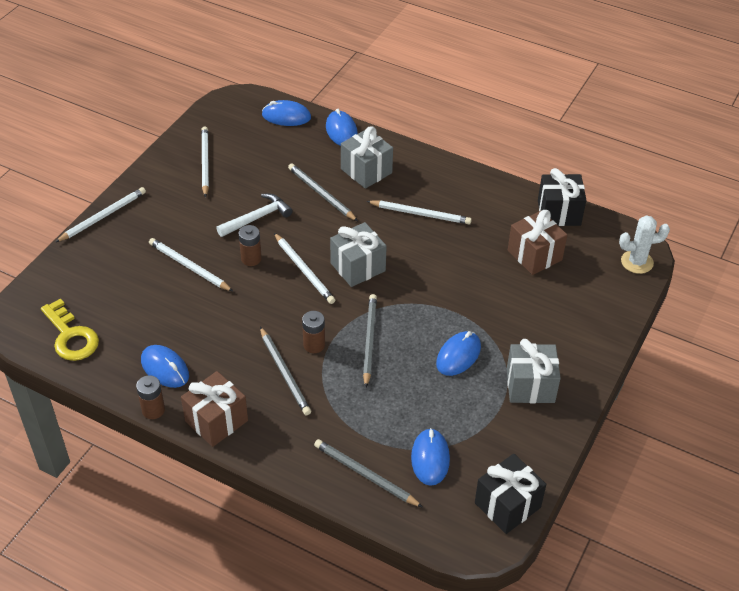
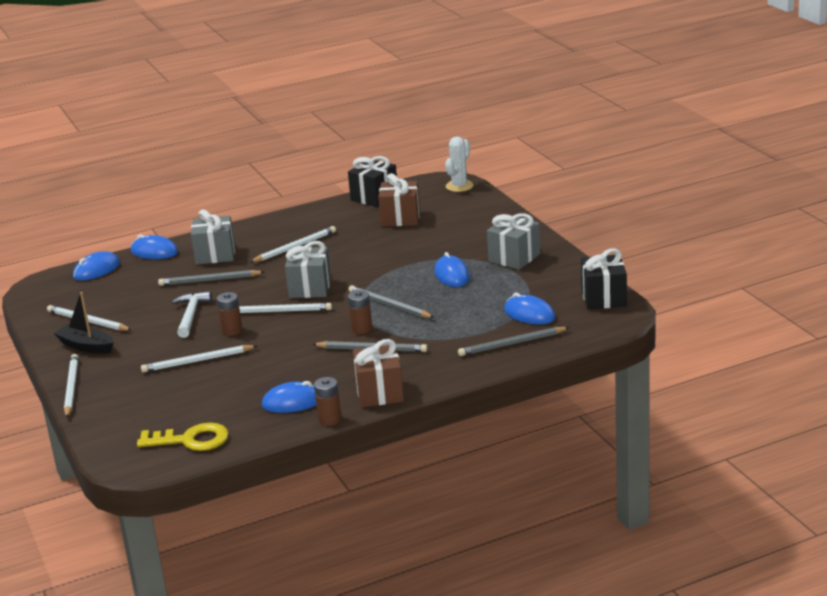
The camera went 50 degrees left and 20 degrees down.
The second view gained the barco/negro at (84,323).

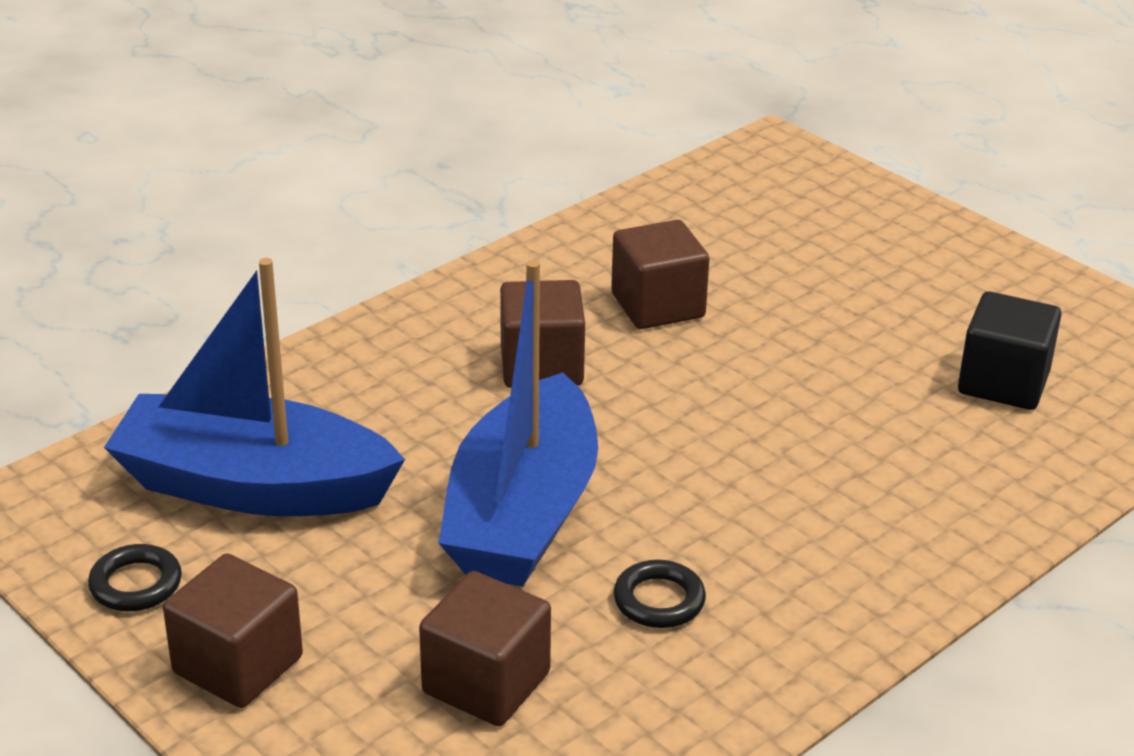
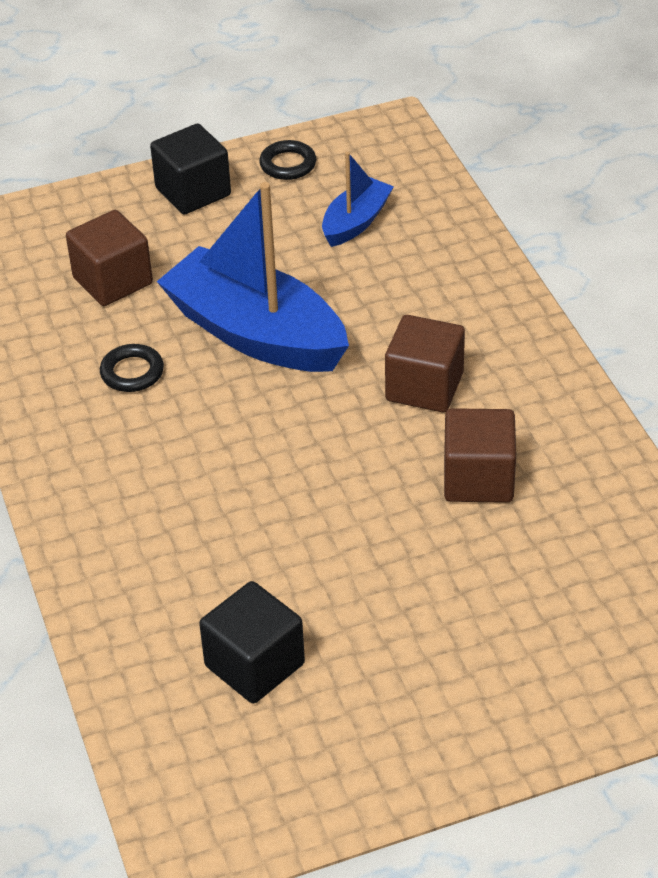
The camera went 115 degrees right and 10 degrees up.
What was the cubo/marrón at (233,630) turned into the cubo/negro at (190,169).
The size of the barco/azul at (254,387) changed by a factor of 0.50.

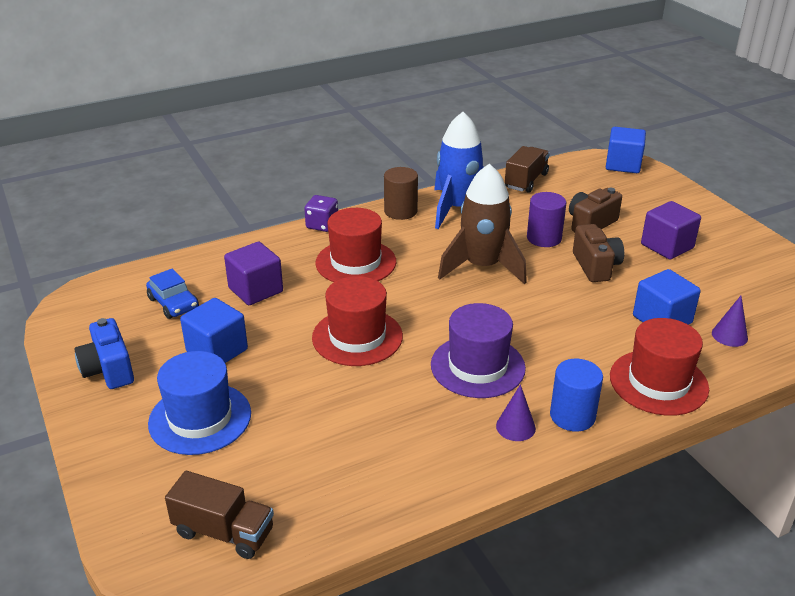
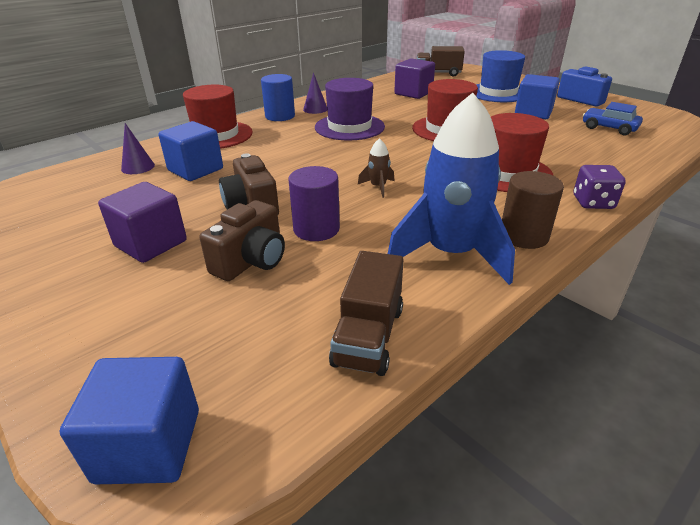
The camera went 165 degrees right and 0 degrees up.
The cubo/morado ended up elsewhere, having gone from (253,273) to (414,78).
The size of the cohete/marrón at (482,223) changed by a factor of 0.40.

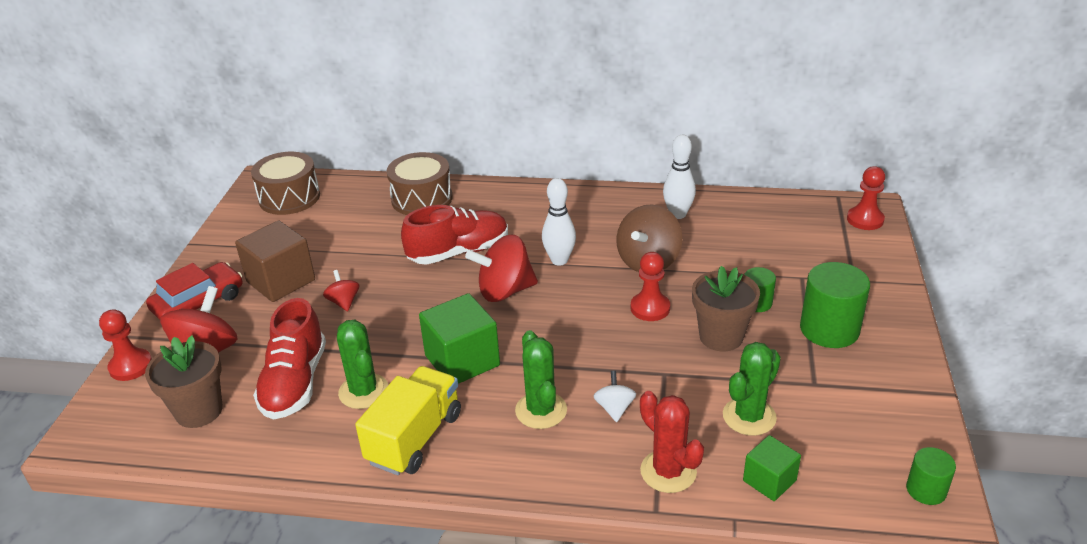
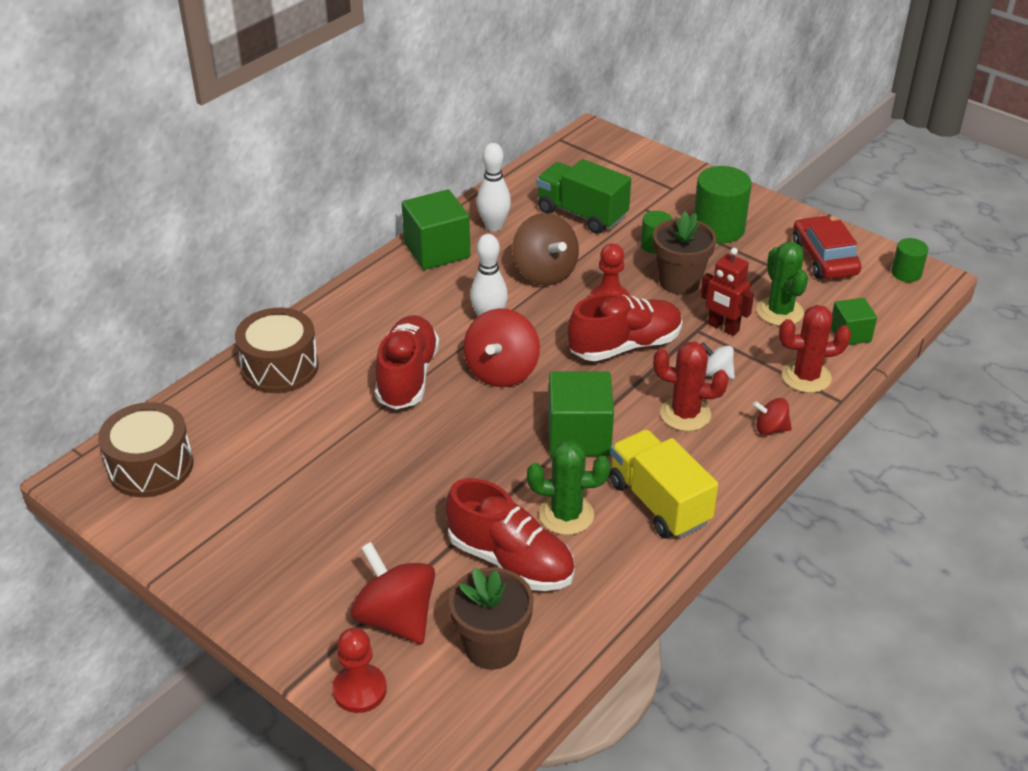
The camera went 60 degrees left and 5 degrees up.
The second view lost the cubo/marrón at (275,261).
The second view lost the peón/rojo at (866,198).
The second view gained the cubo/verde at (436,229).
The second view gained the camión/verde at (583,196).
The second view gained the zapato/rojo at (625,327).
The second view gained the robot/rojo at (727,292).
The coche/rojo ended up elsewhere, having gone from (194,291) to (827,247).
The peonza/rojo ended up elsewhere, having gone from (341,290) to (772,416).
What was the cactus/verde at (541,379) turned into the cactus/rojo at (691,386).

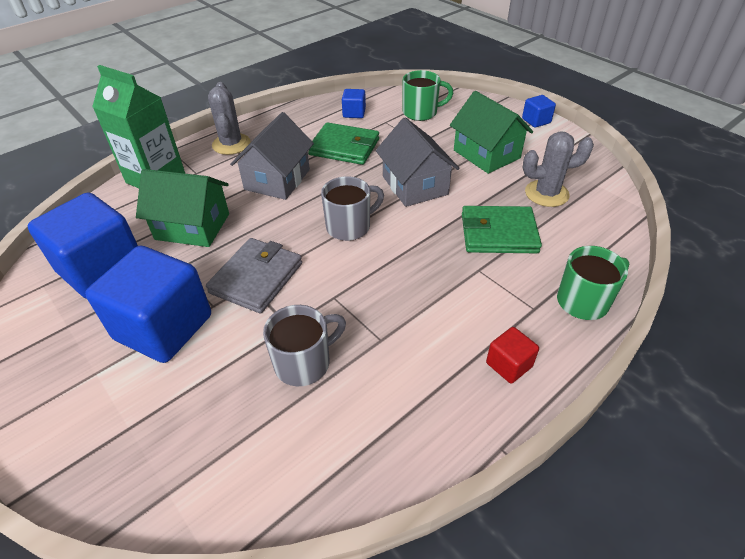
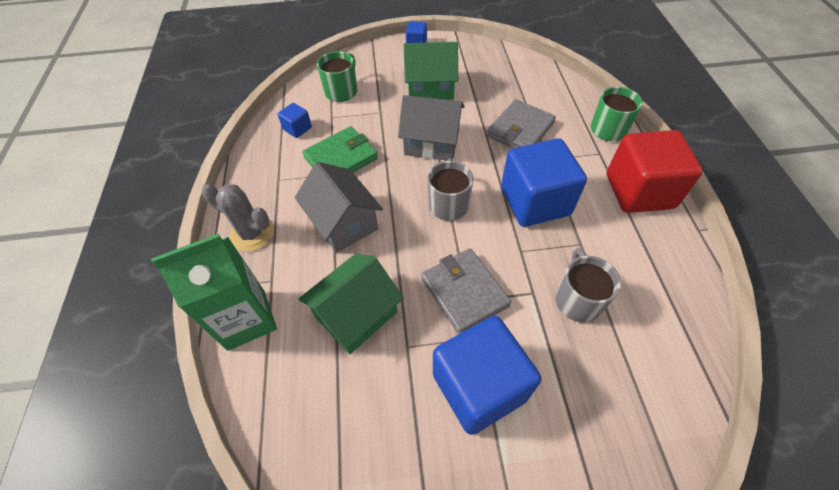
The camera went 55 degrees left and 10 degrees up.
The second view lost the cactus/gris at (558,169).
The cubo/azul ended up elsewhere, having gone from (83,245) to (544,182).
What was the cartera/verde at (502,229) turned into the cartera/gris at (521,123).
The size of the cubo/rojo at (512,355) changed by a factor of 2.25.

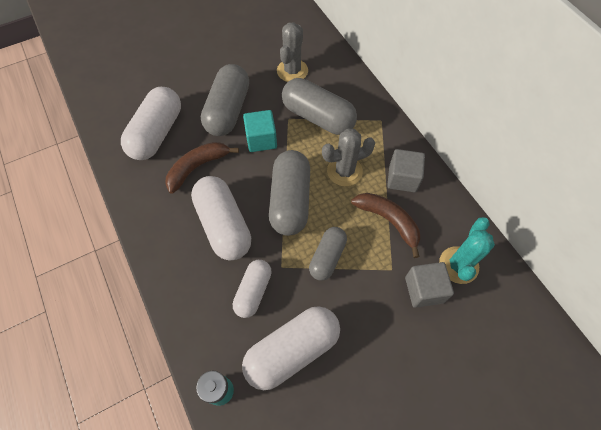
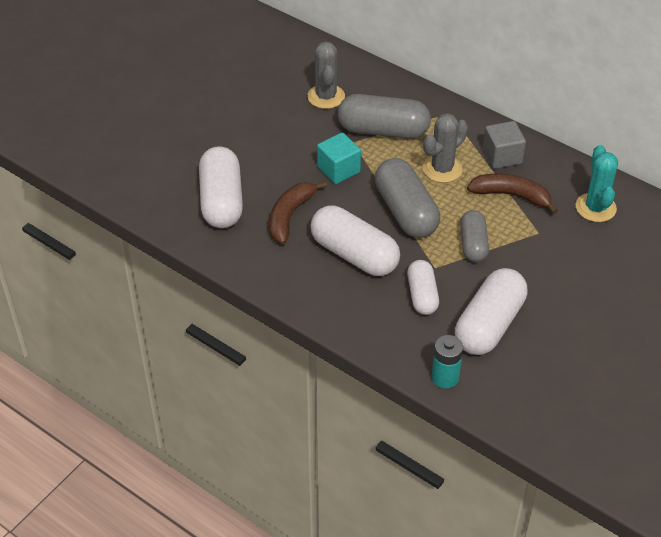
The camera went 25 degrees left and 15 degrees down.
The second view lost the cápsula/gris at (225,100).
The second view lost the cubo/gris at (429,285).

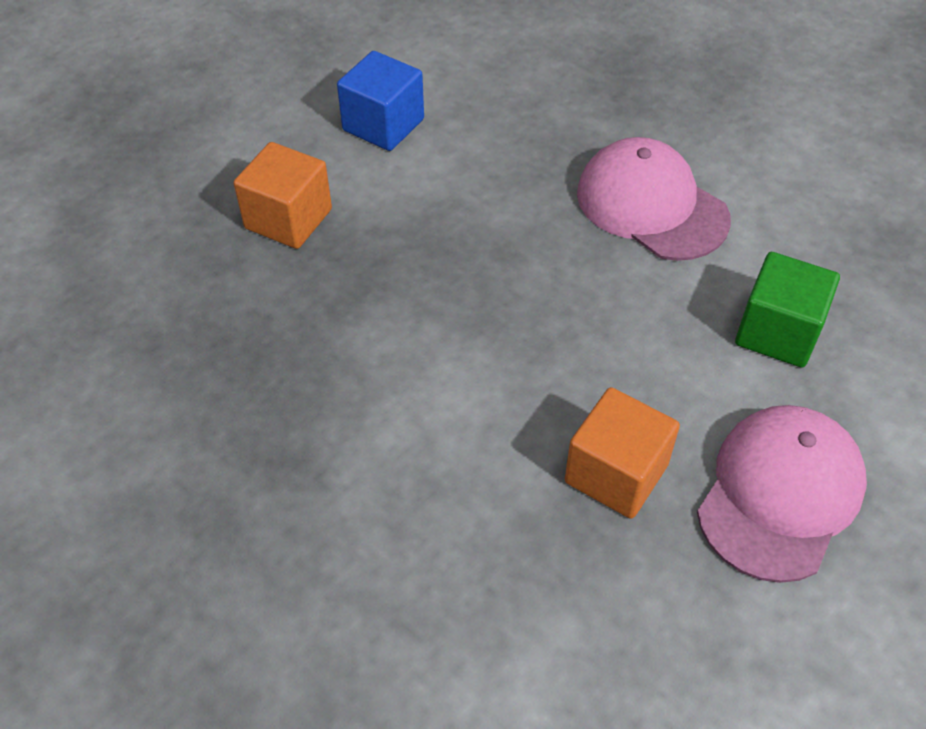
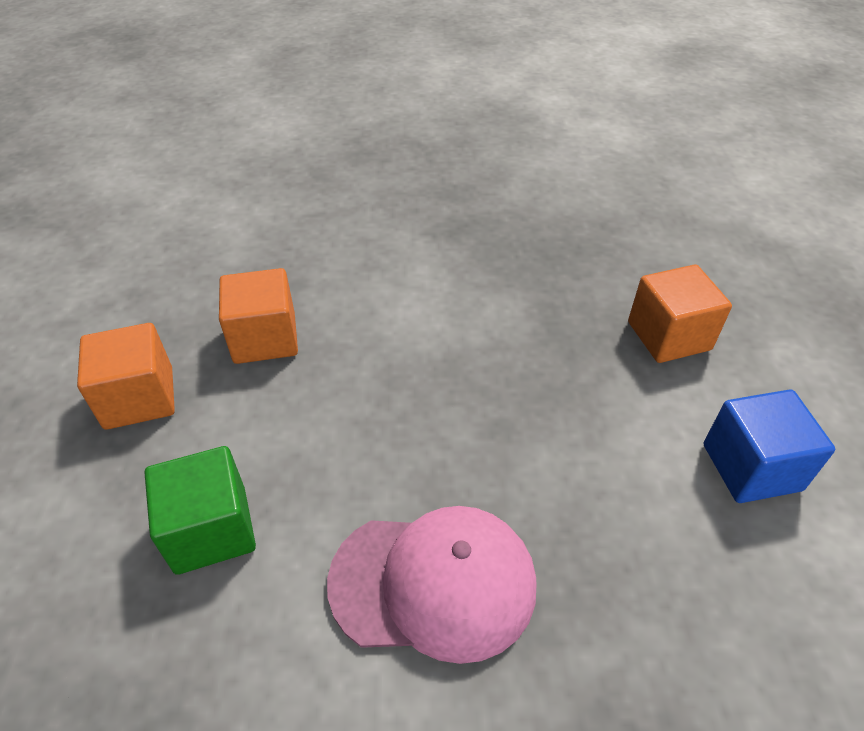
The camera went 135 degrees right and 5 degrees down.
Where the gorra/rosa stood at (782,494), the cubo/naranja came to stand at (126,376).

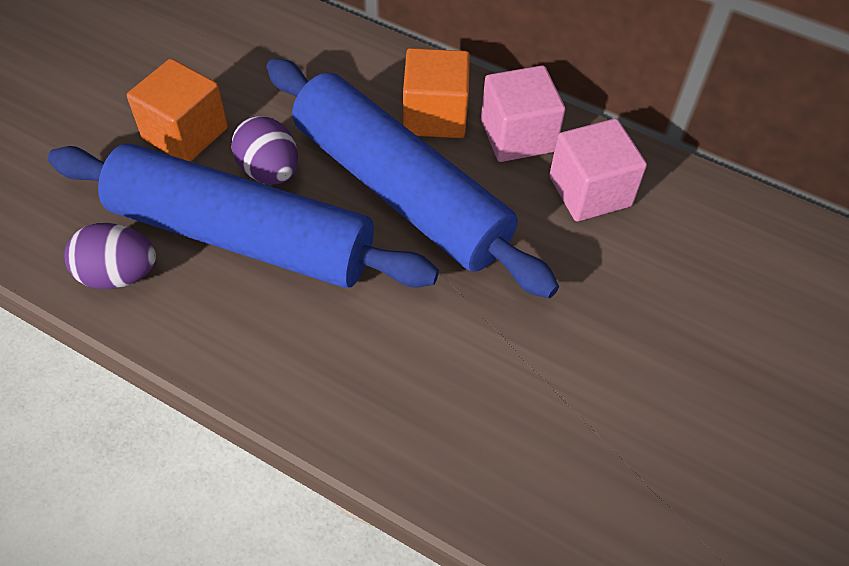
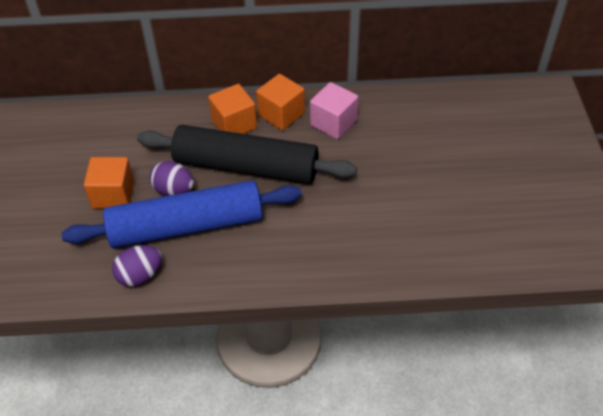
The camera went 30 degrees left and 5 degrees down.
What was the rodillo/azul at (412,178) turned into the rodillo/negro at (247,154).
What was the cubo/rosa at (523,113) turned into the cubo/naranja at (280,102).

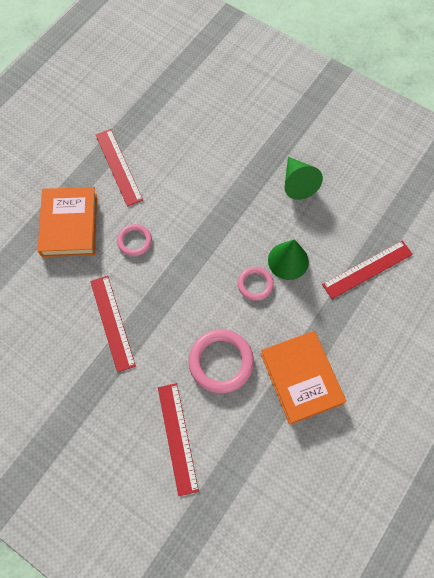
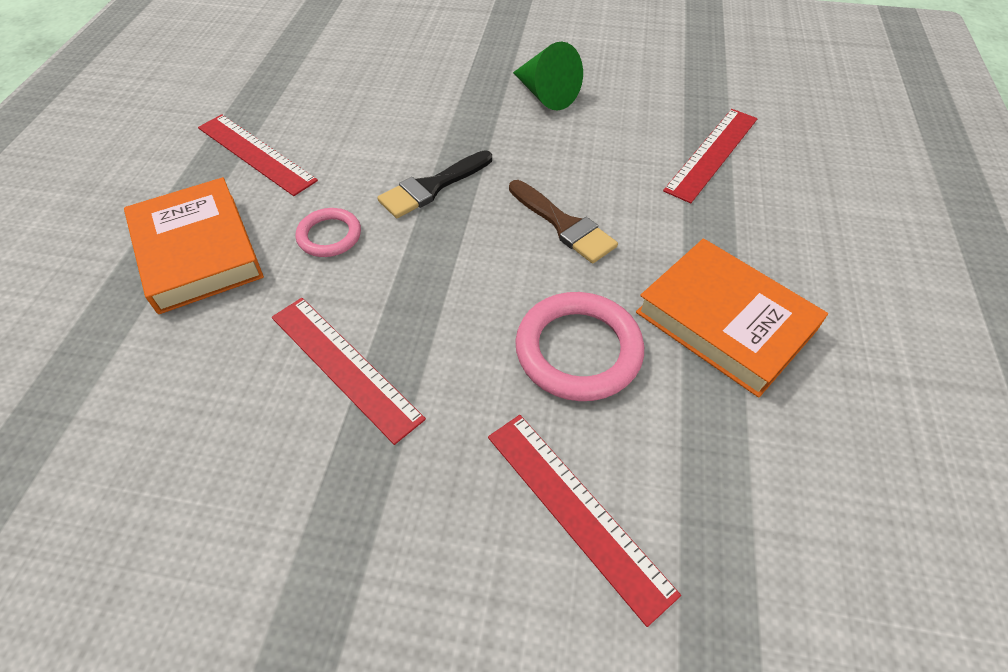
The camera went 25 degrees left and 15 degrees down.
The second view lost the cono/verde at (288,259).
The second view gained the pincel/negro at (434,184).
Where the anillo/rosa stood at (256,284), the pincel/marrón came to stand at (563,221).

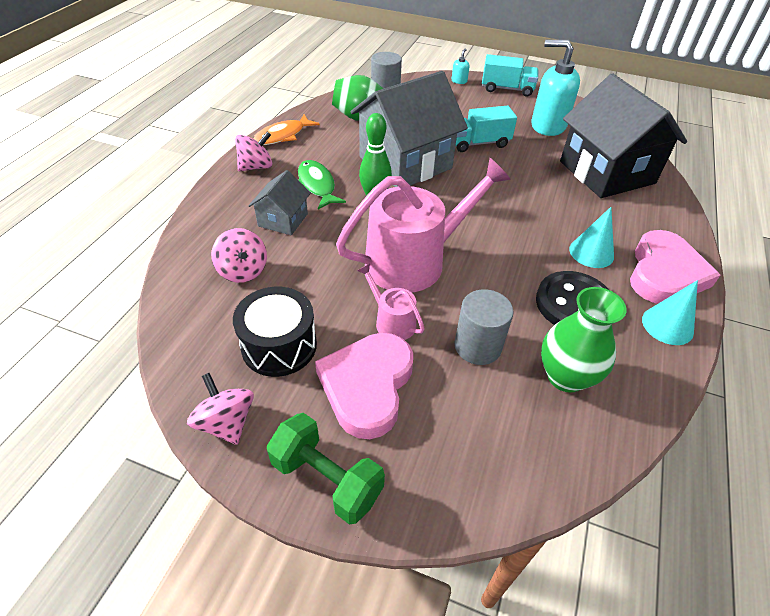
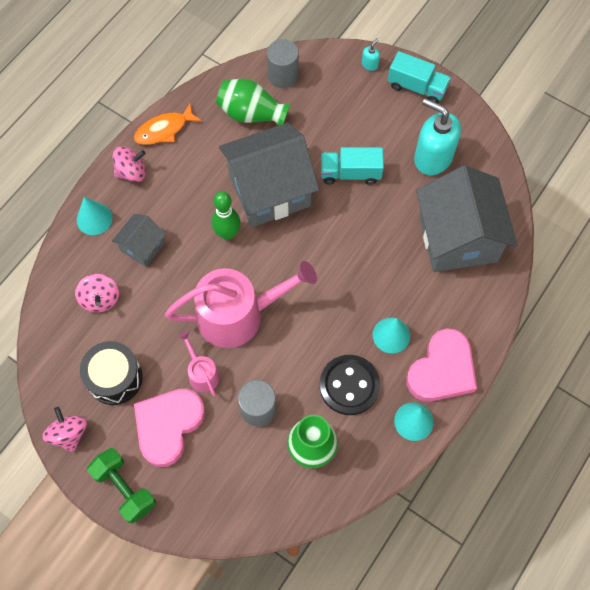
The camera went 15 degrees right and 20 degrees up.
The second view lost the pez/verde at (322,184).
The second view gained the cono/turquesa at (95,216).
What was the casa/negro at (623,136) turned into the casa/gris at (467,218).

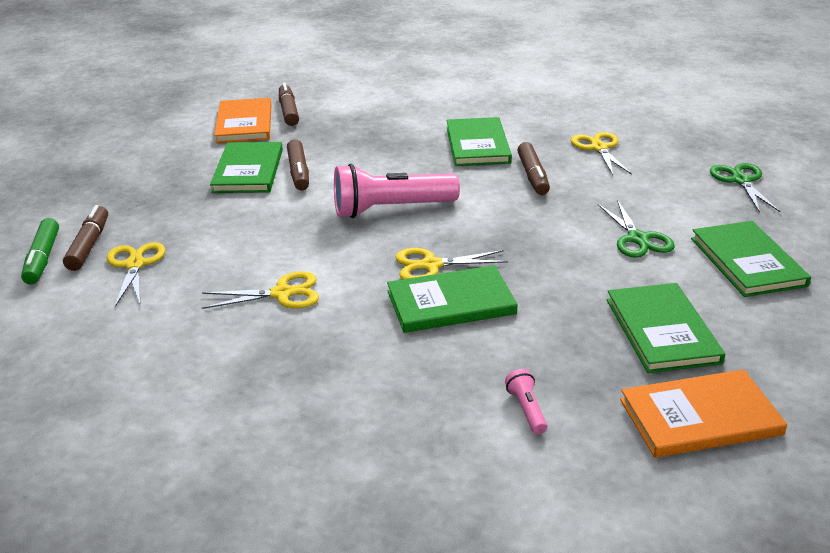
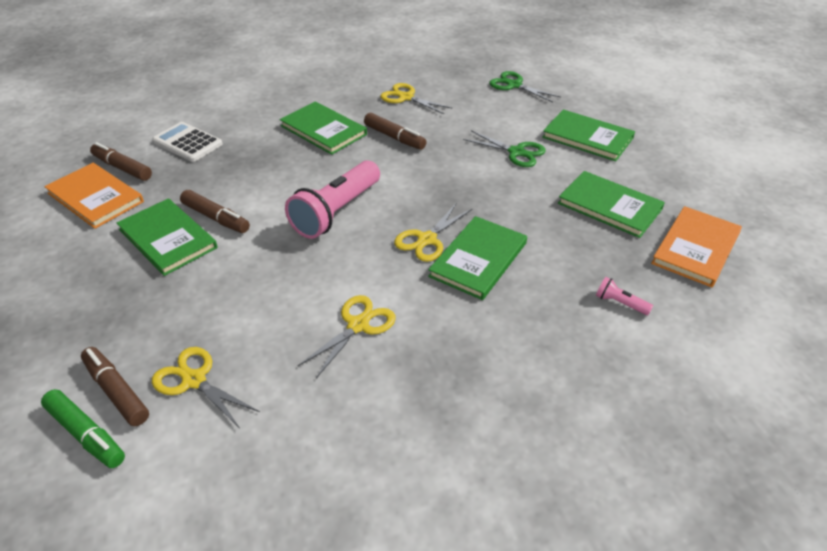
The camera went 45 degrees left and 10 degrees up.
The second view gained the calculadora/blanco at (187,142).

